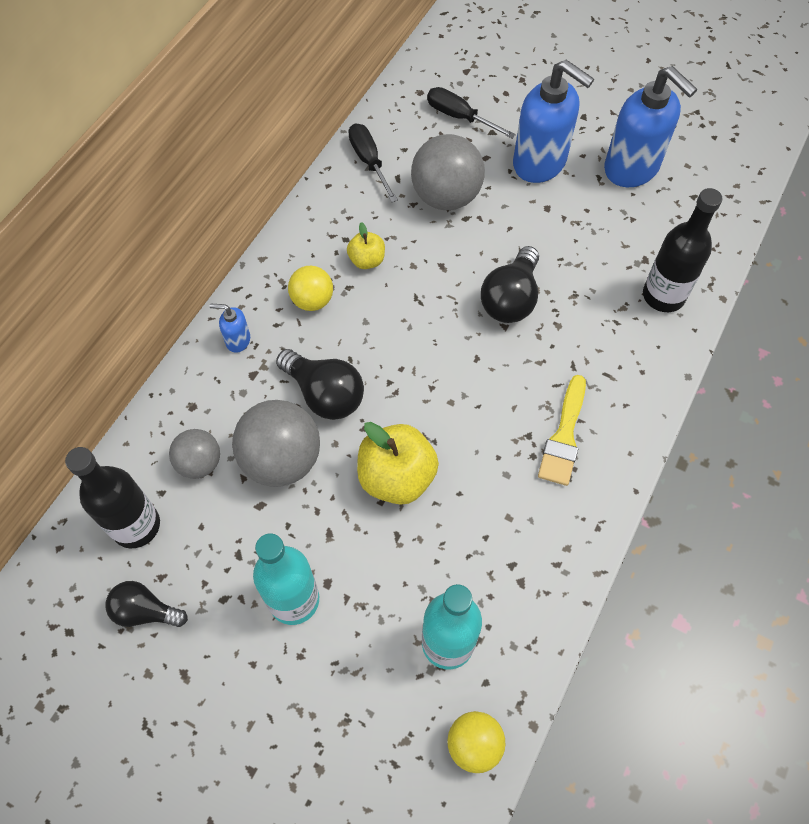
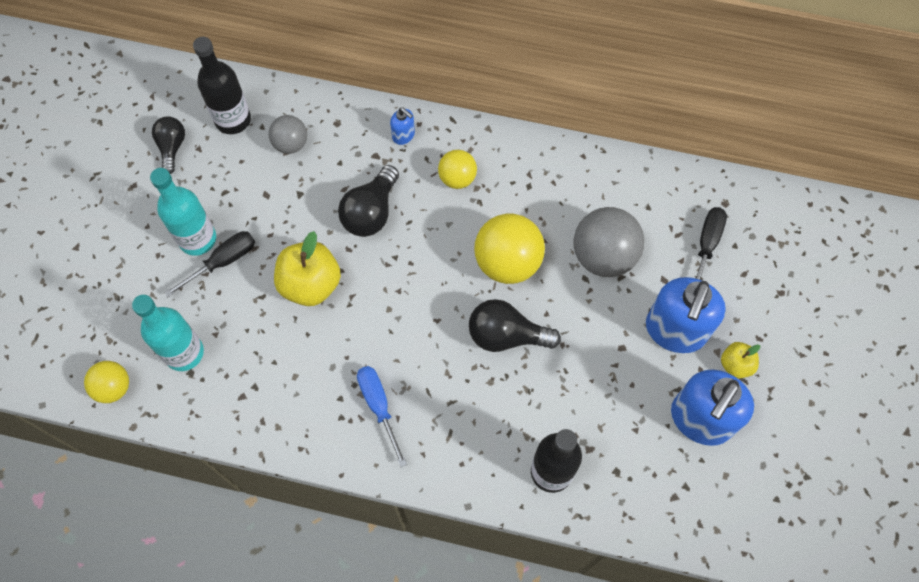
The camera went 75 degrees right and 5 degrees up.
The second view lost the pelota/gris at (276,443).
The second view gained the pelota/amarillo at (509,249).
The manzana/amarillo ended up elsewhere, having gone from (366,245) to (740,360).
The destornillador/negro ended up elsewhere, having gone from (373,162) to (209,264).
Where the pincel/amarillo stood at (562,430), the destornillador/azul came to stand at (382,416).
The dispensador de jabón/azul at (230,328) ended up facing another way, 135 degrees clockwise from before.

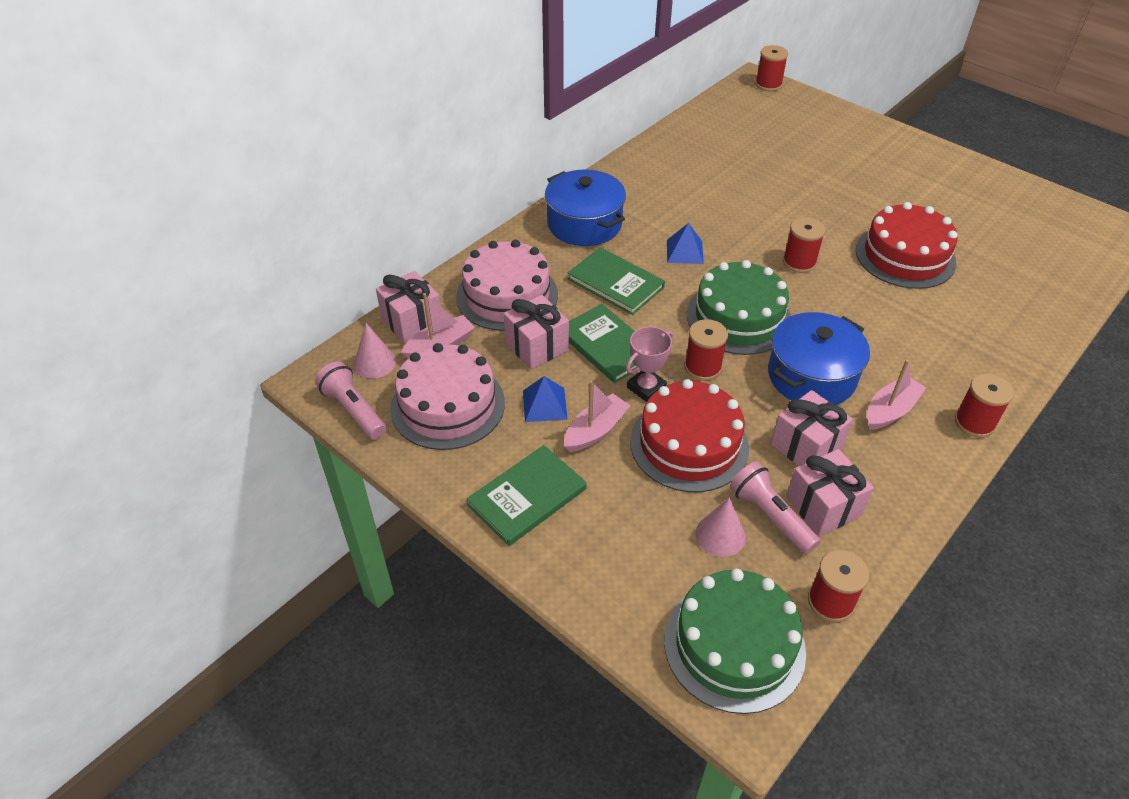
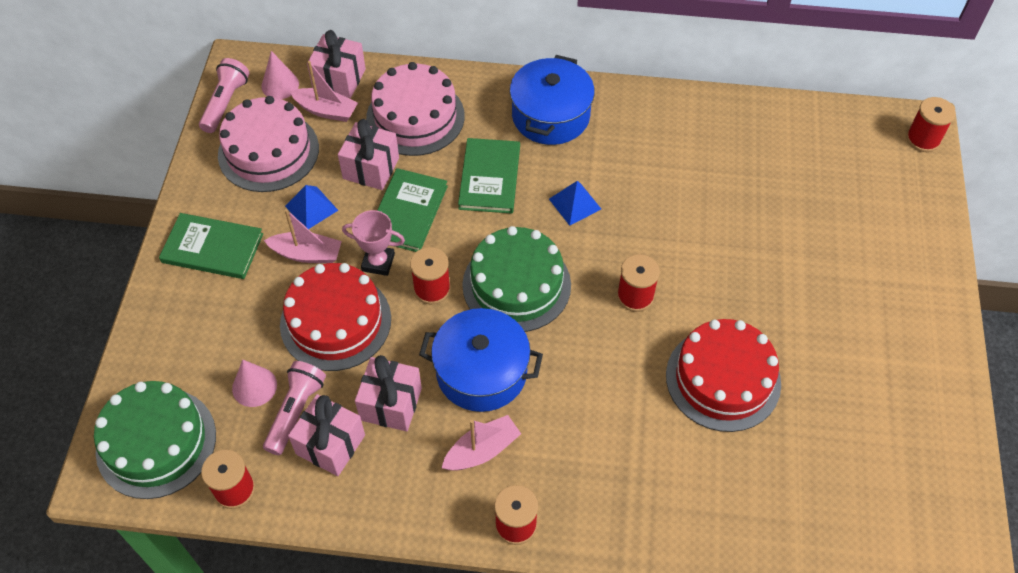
The camera went 55 degrees right and 10 degrees up.
The barco/rosa at (896,394) ended up facing another way, 45 degrees counterclockwise from before.

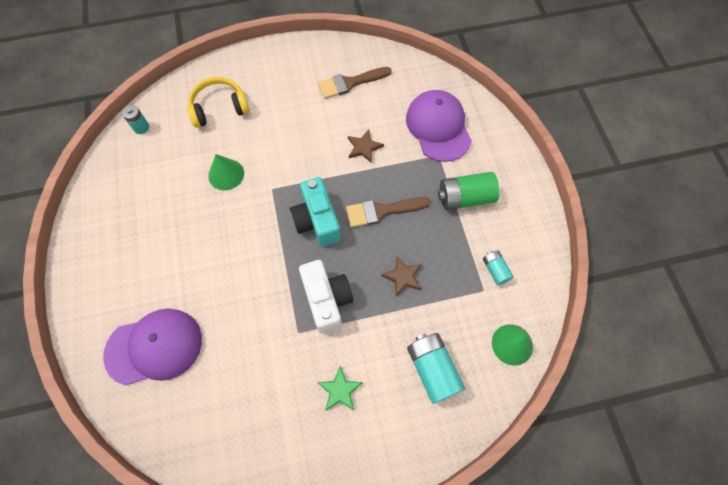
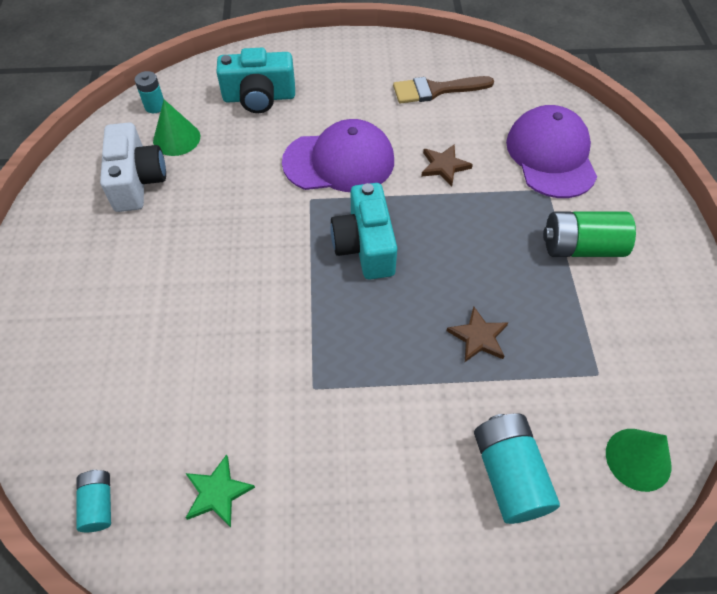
The camera went 10 degrees right and 10 degrees down.
The second view lost the pincel/marrón at (388,212).
The gorra/morado ended up elsewhere, having gone from (152,347) to (338,155).
The cono/verde ended up elsewhere, having gone from (226,172) to (176,128).
The cámara/blanco ended up elsewhere, having gone from (326,297) to (133,167).
The estrella/verde ended up elsewhere, having gone from (340,388) to (220,490).
The pila/turquesa ended up elsewhere, having gone from (498,267) to (93,501).
Where the auriculares/amarillo stood at (218,102), the cámara/turquesa came to stand at (256,80).

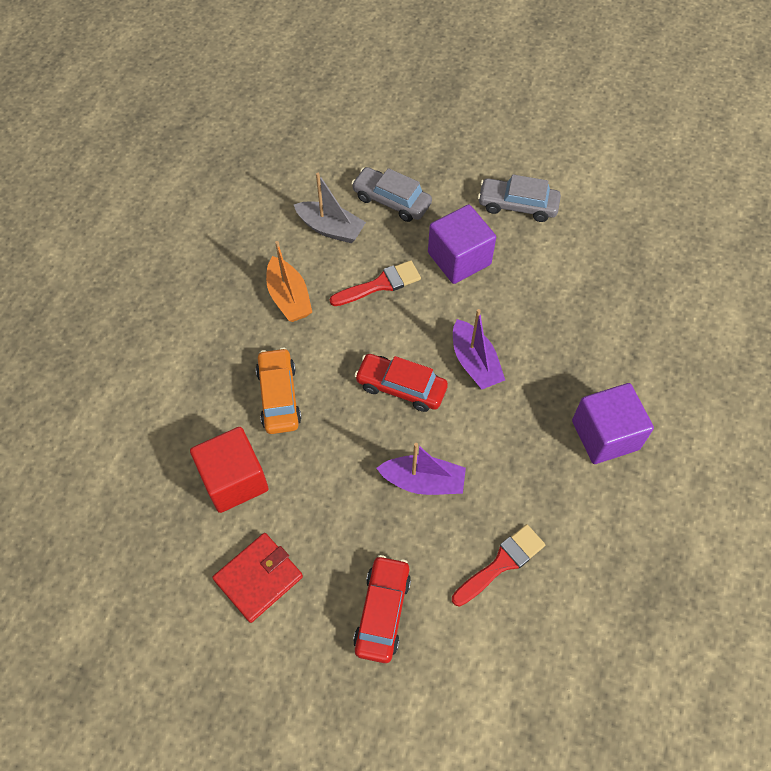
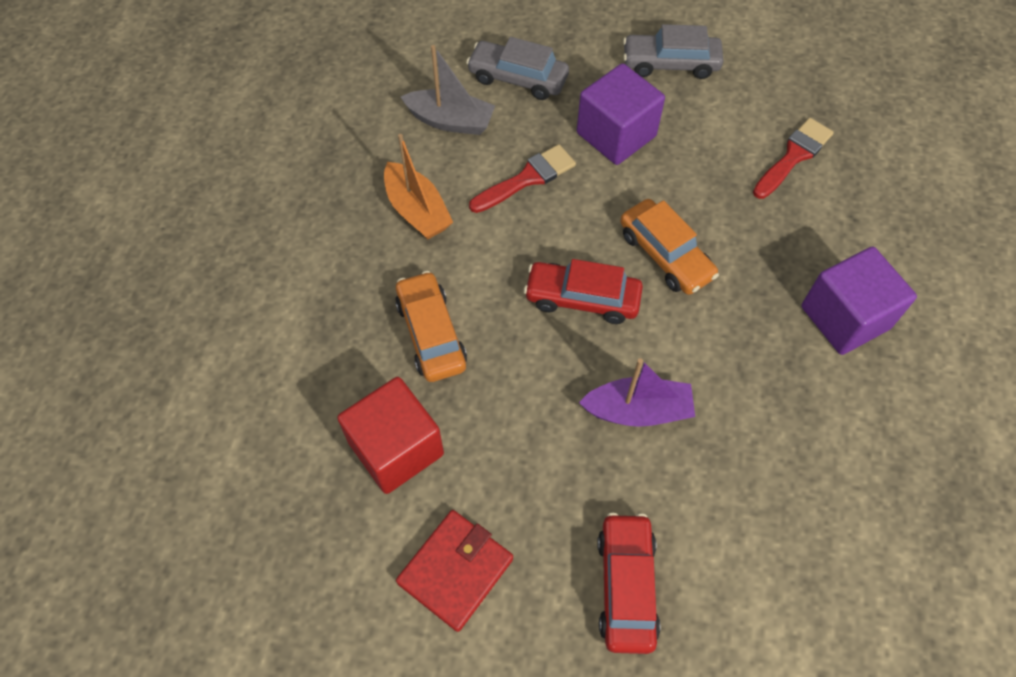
The camera went 10 degrees left and 0 degrees up.
The pincel/rojo ended up elsewhere, having gone from (498,565) to (793,158).
Where the barco/morado stood at (479,349), the coche/naranja came to stand at (669,247).

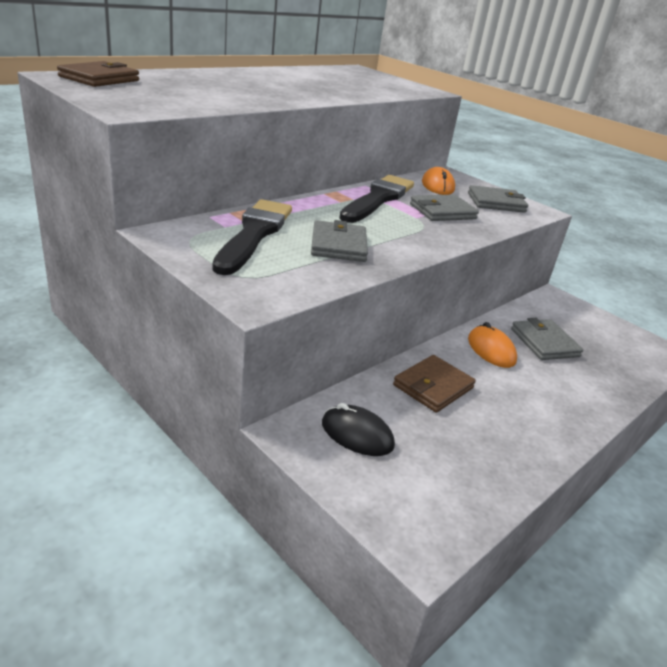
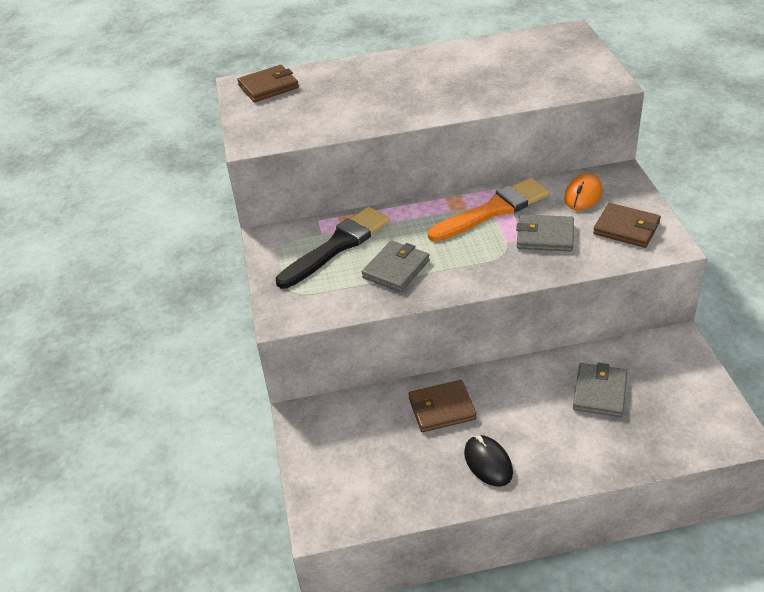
The camera went 40 degrees right and 10 degrees up.
The second view lost the ratón/naranja at (492,345).
The ratón/negro ended up elsewhere, having gone from (358,429) to (488,461).
What was the pincel/negro at (376,199) turned into the pincel/naranja at (488,210).
What was the cartera/gris at (498,199) turned into the cartera/marrón at (627,225).

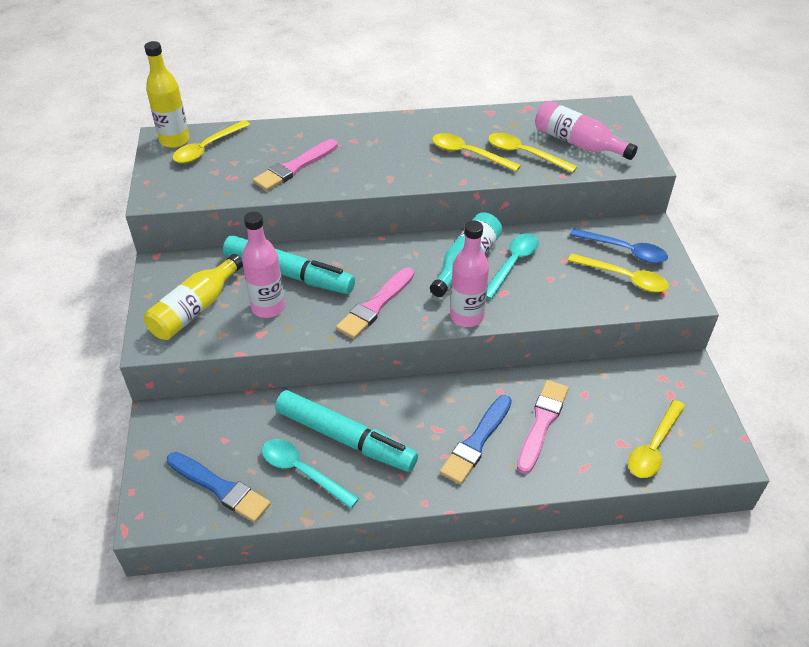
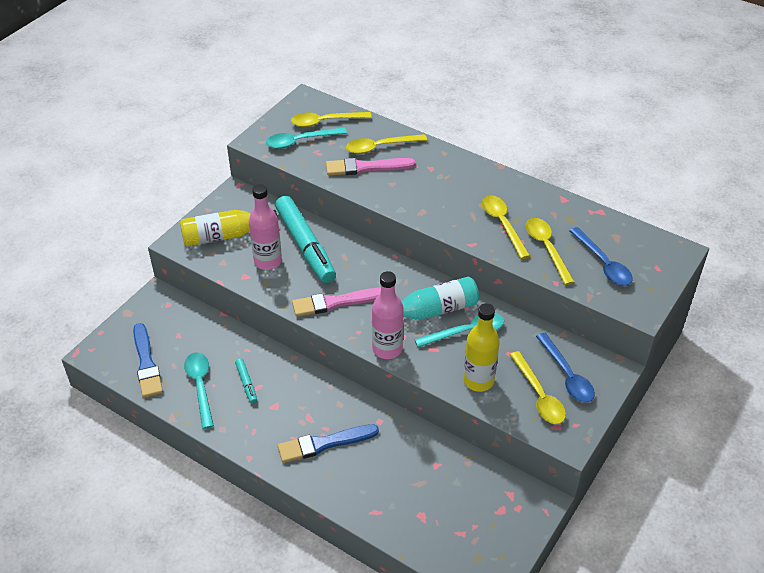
The camera went 40 degrees right and 0 degrees up.
The second view lost the pincel/rosa at (543,427).
The second view gained the cuchara/turquesa at (306,138).
The botella/amarillo ended up elsewhere, having gone from (167,94) to (481,347).
The cuchara/amarillo ended up elsewhere, having gone from (656,439) to (386,144).
Where the botella/rosa stood at (586,130), the cuchara/azul came to stand at (601,256).
The size of the rotulador/turquesa at (346,431) changed by a factor of 0.43.

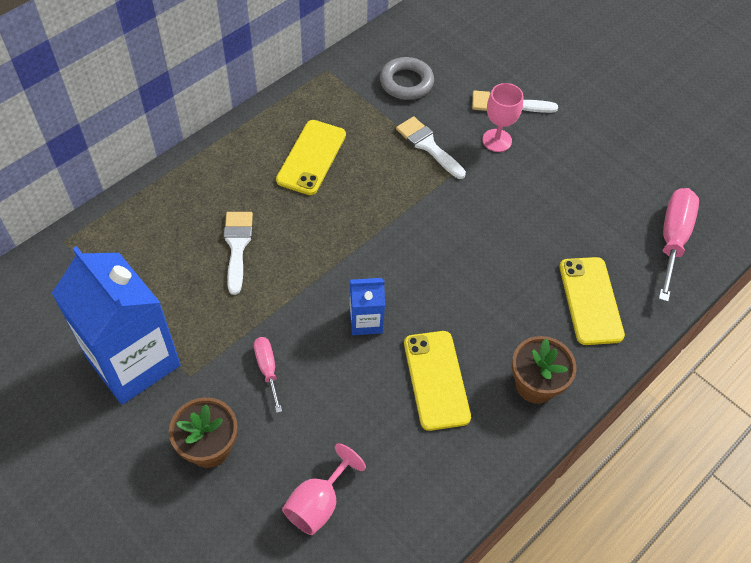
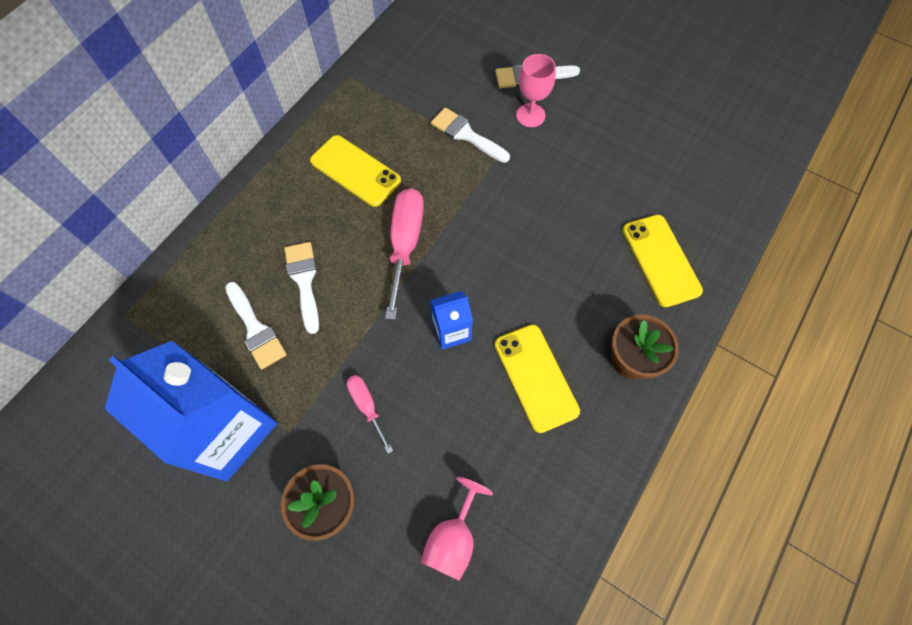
The camera went 10 degrees left and 10 degrees up.
The second view lost the anillo/gris at (407,78).
The second view gained the pincel/blanco at (256,325).
The destornillador/rosa ended up elsewhere, having gone from (679,245) to (404,254).
The móvil/amarillo at (311,157) ended up facing another way, 60 degrees counterclockwise from before.

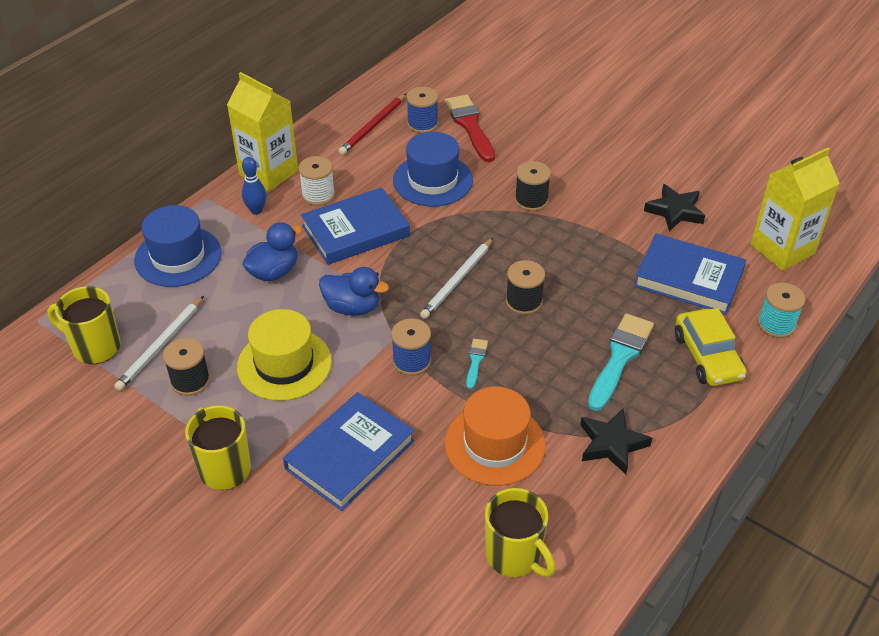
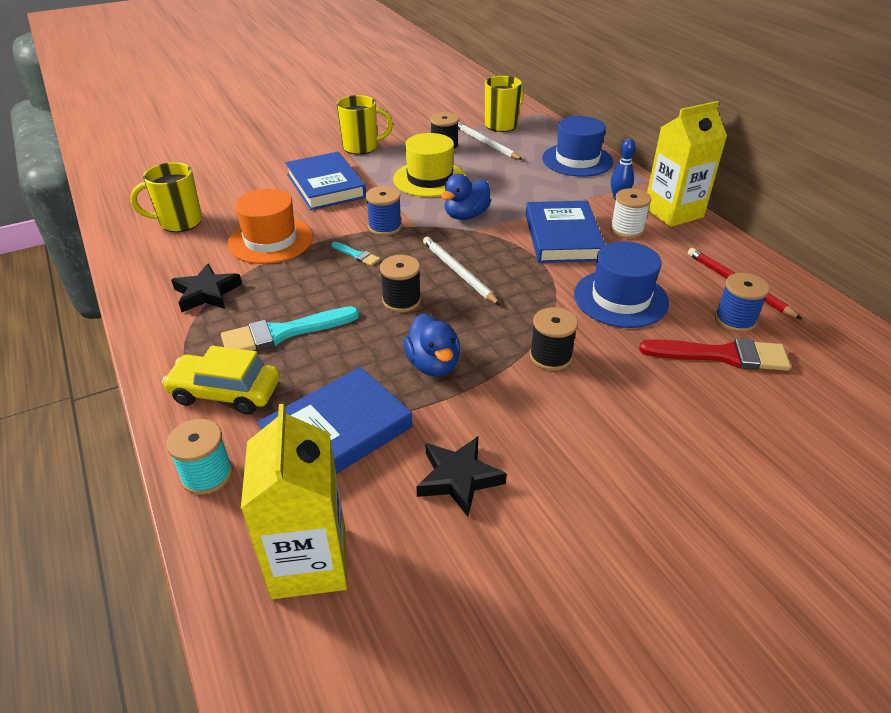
The camera went 115 degrees right and 5 degrees down.
The pato/azul ended up elsewhere, having gone from (272,251) to (431,344).
The pincel/turquesa at (621,362) ended up facing another way, 105 degrees clockwise from before.

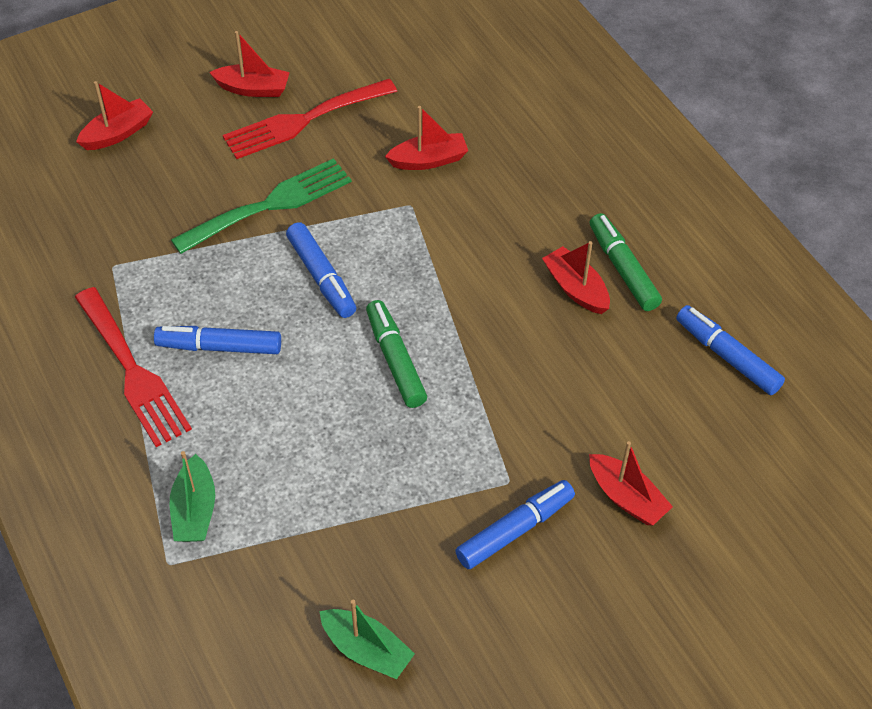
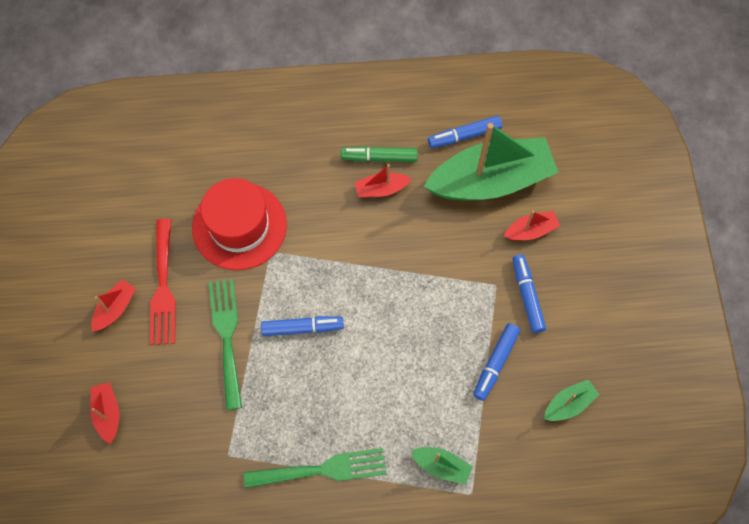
The camera went 65 degrees left and 15 degrees up.
The second view lost the rotulador/verde at (396,354).
The second view gained the barco/verde at (491,162).
The rotulador/azul ended up elsewhere, having gone from (217,340) to (496,362).
Where the barco/rojo stood at (426,138), the sombrero/rojo came to stand at (239,224).
What was the tenedor/rojo at (133,367) turned into the tenedor/verde at (315,468).

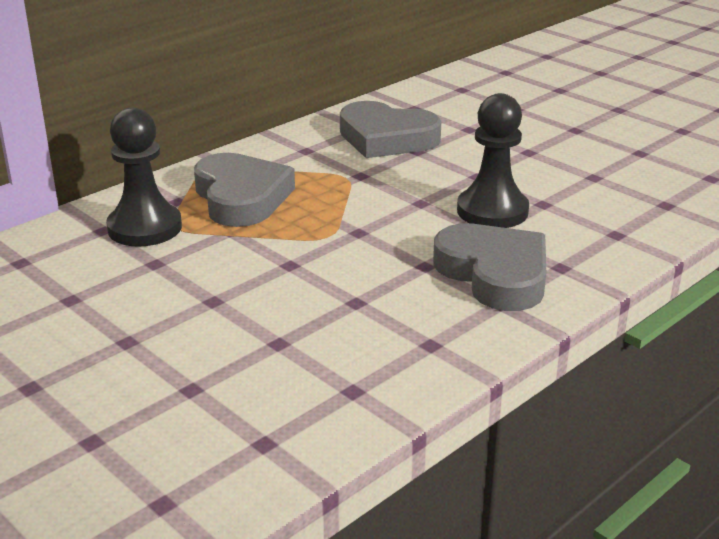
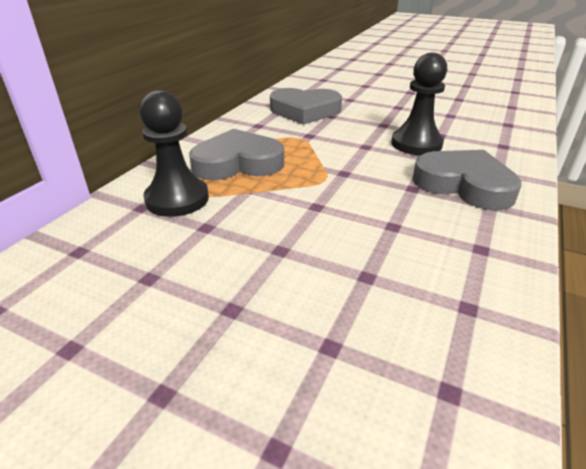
The camera went 20 degrees left and 5 degrees up.
The corazón/gris at (244,190) ended up facing another way, 60 degrees counterclockwise from before.

